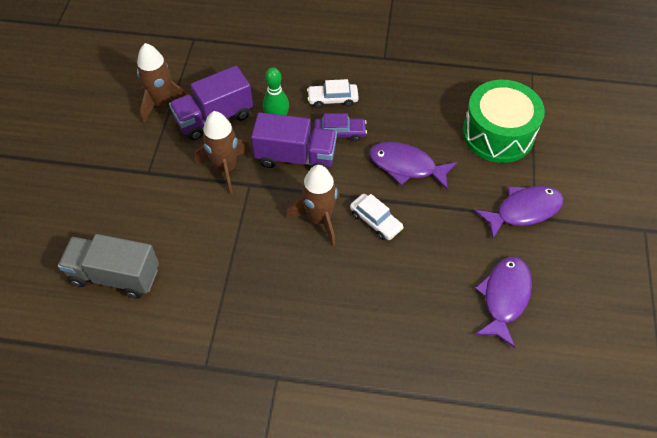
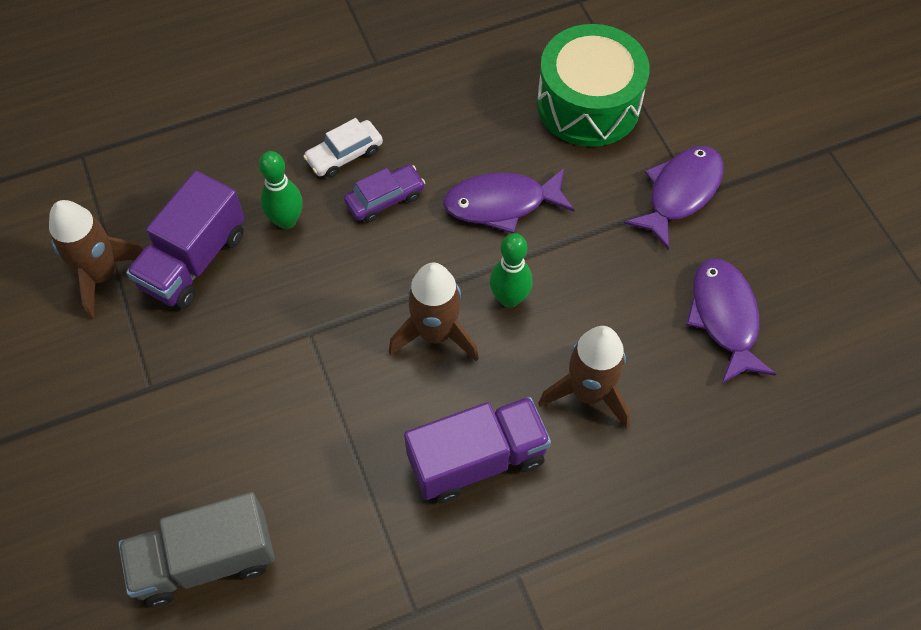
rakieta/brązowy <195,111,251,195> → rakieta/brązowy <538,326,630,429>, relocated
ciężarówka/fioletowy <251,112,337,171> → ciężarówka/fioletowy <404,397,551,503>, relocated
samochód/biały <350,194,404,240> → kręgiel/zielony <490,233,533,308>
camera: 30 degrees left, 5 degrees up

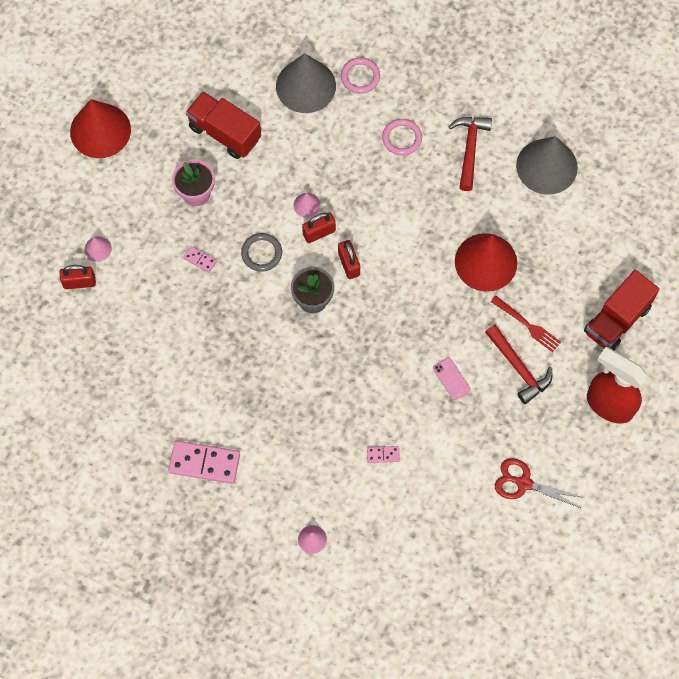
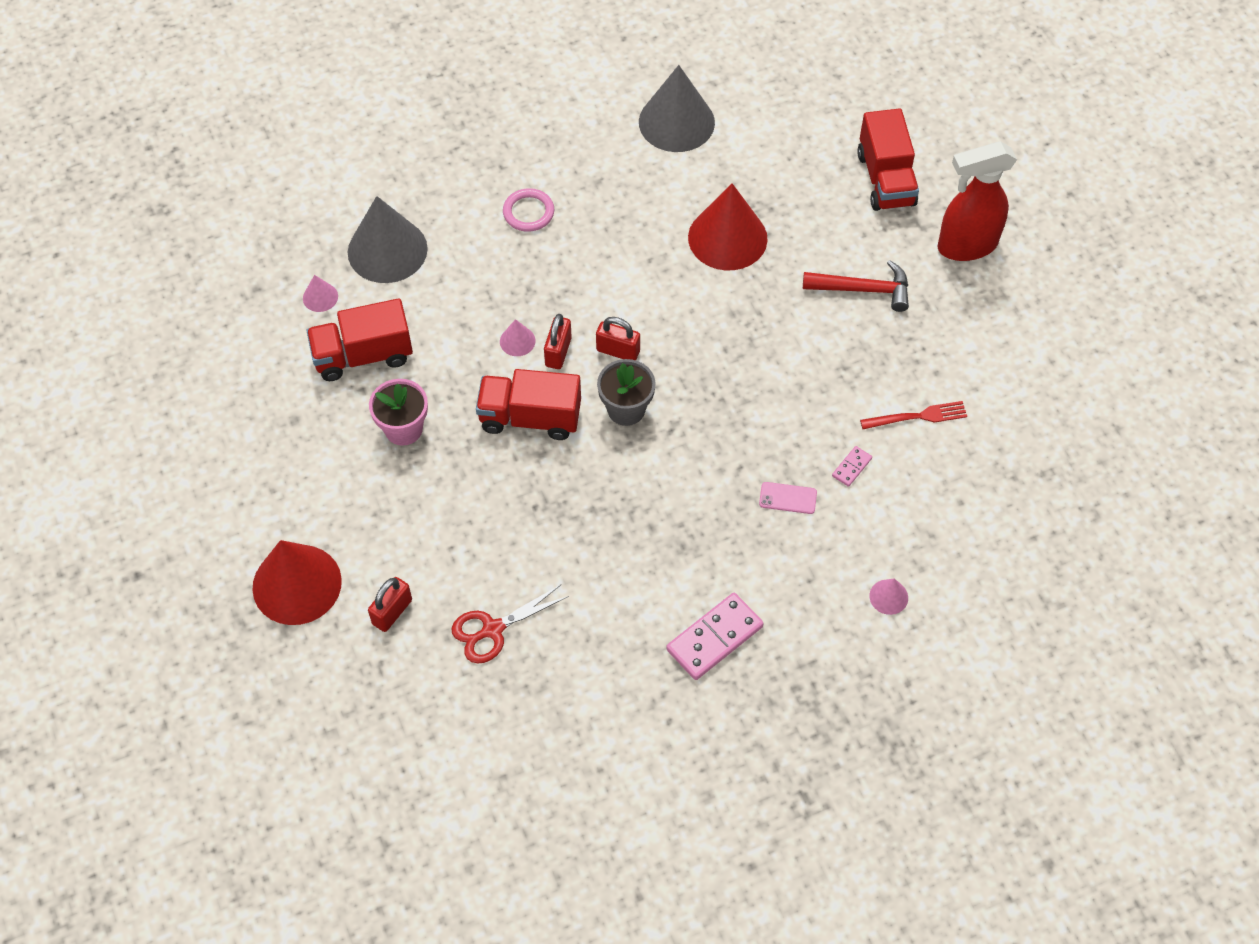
stożek/czerwony <70,99,131,158> → stożek/czerwony <252,540,342,625>, relocated
stożek/różowy <84,237,112,262> → stożek/różowy <303,275,338,312>, relocated
kostka domina/różowy <183,246,217,273> → -
pierścień/szary <241,233,282,272> → ciężarówka/czerwony <476,369,581,440>
pierścień/różowy <341,57,380,93> → -
telefon/różowy <433,358,471,400> → telefon/różowy <759,482,817,514>, relocated
młotek/czerwony <449,117,492,191> → -
widelec/czerwony <491,296,561,352> → widelec/czerwony <860,401,967,429>, relocated
nożyczki/czerwony <495,458,584,508> → nożyczki/czerwony <451,585,569,663>, relocated
camera: 50 degrees left, 10 degrees down

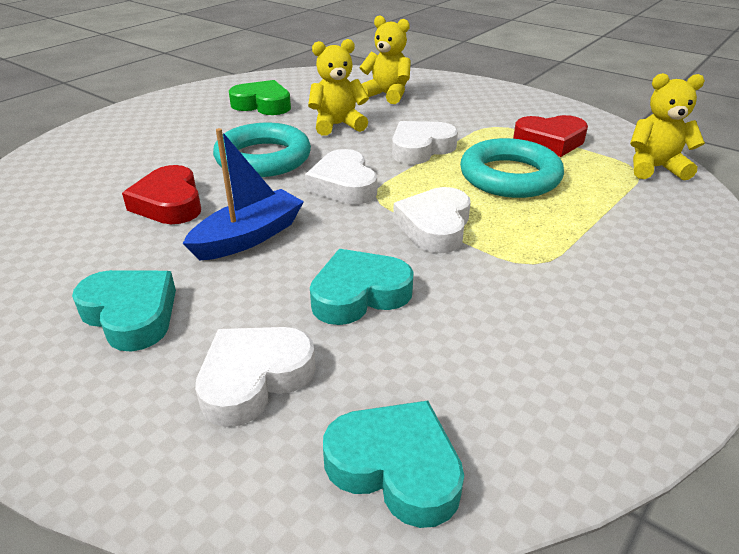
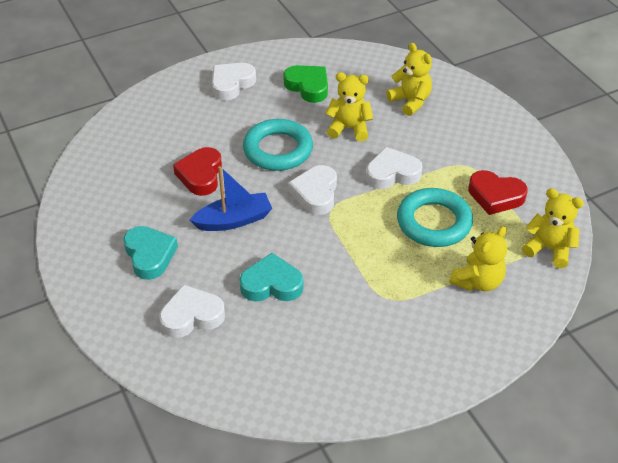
serce/turkusowy <323,401,464,528> → -
serce/biały <393,187,471,253> → serce/biały <212,63,256,101>, relocated
- → miś/żółty <449,226,507,291>
camera: 25 degrees right, 10 degrees up

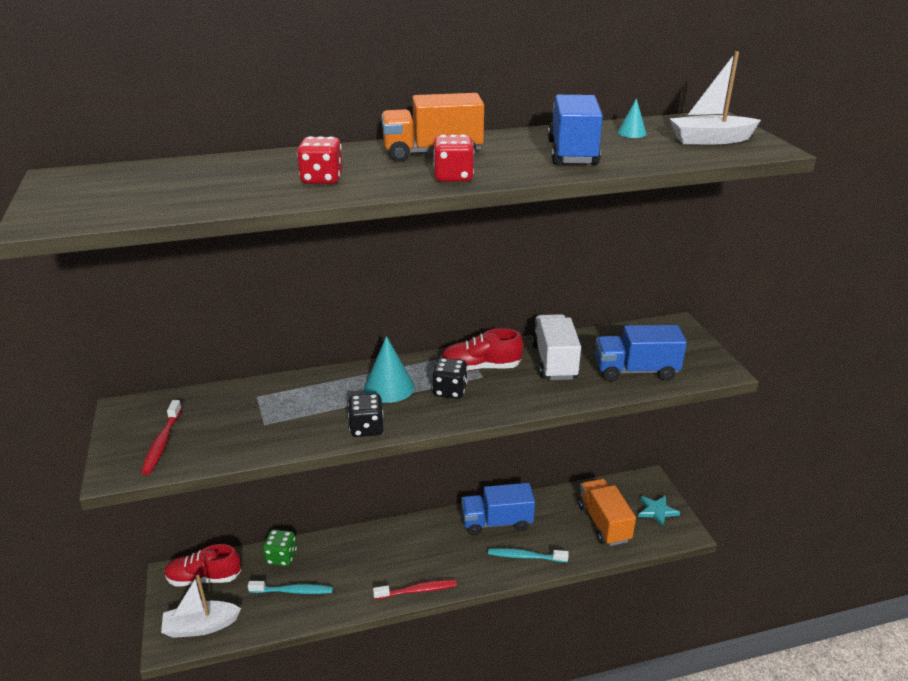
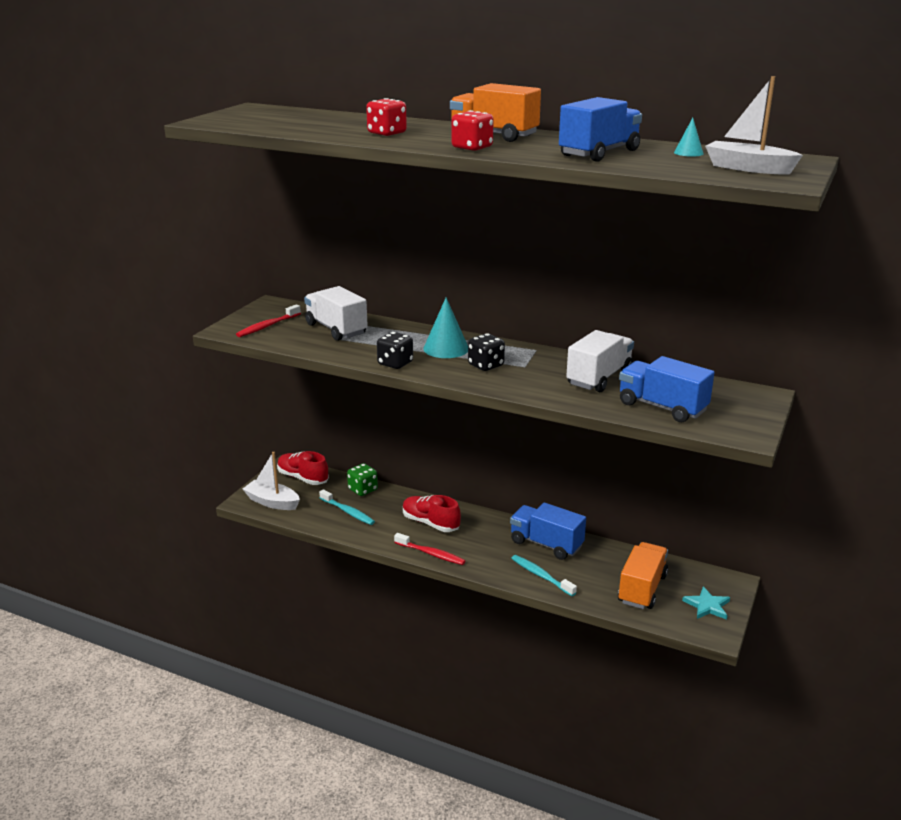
but/czerwony <441,328,523,371> → but/czerwony <403,495,461,532>, relocated
- → ciężarówka/biały <304,286,368,341>
camera: 40 degrees right, 5 degrees down

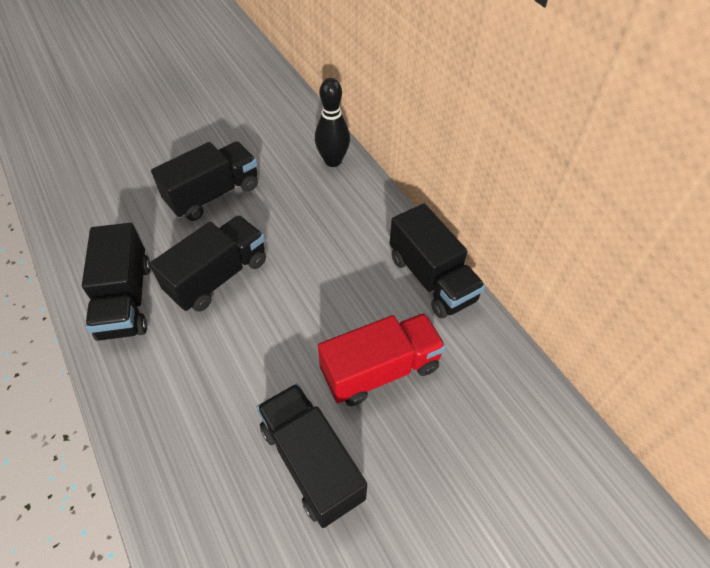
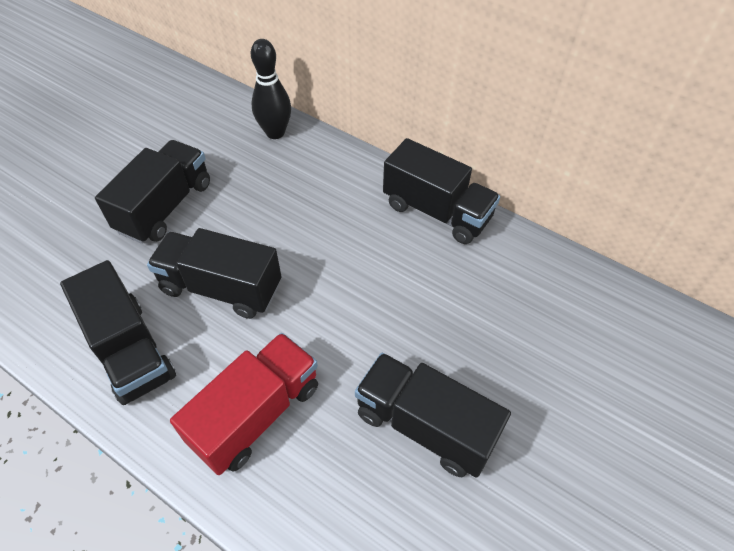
ciężarówka/czarny <150,215,266,312> → ciężarówka/czarny <147,228,281,319>, 90 degrees counterclockwise
ciężarówka/czerwony <318,313,446,406> → ciężarówka/czerwony <170,333,318,475>, relocated
camera: 25 degrees left, 0 degrees up

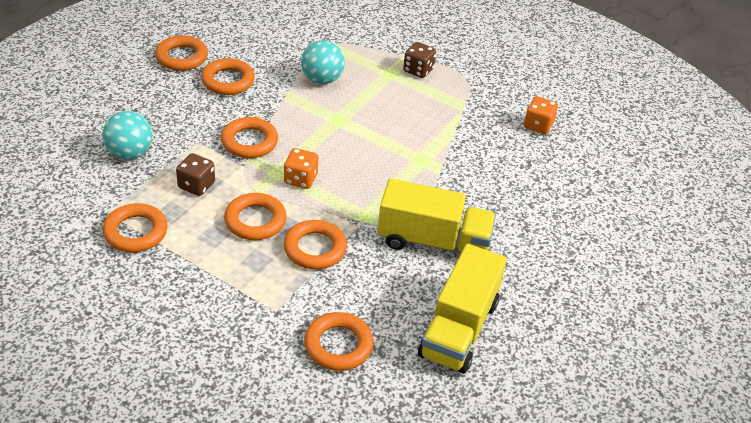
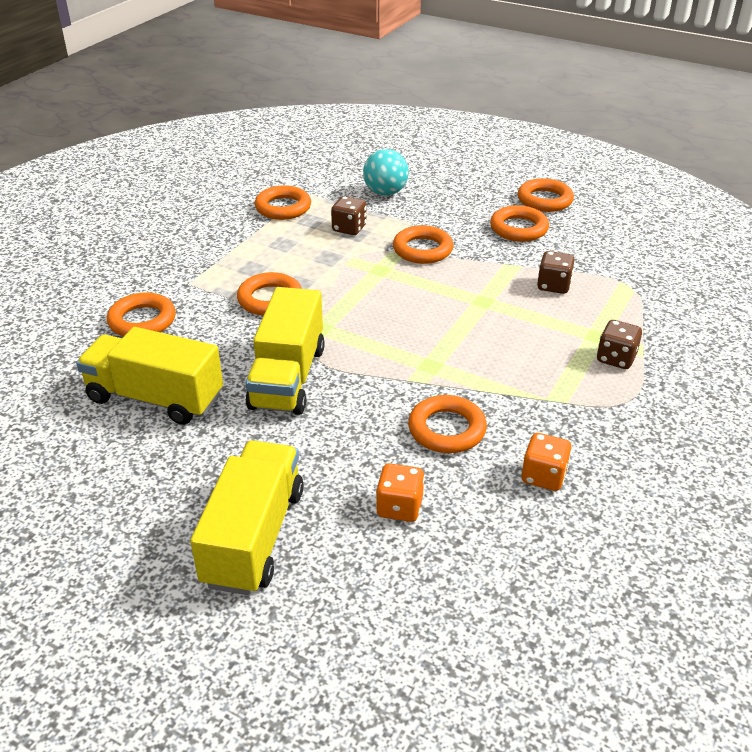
pierścień/pomarańczowy <224,193,287,240> → pierścień/pomarańczowy <408,395,487,453>, relocated
kostka do gry/pomarańczowy <284,148,318,189> → kostka do gry/pomarańczowy <376,463,425,522>, relocated
piłka/turkusowy <301,40,345,84> → kostka do gry/brązowy <537,251,575,294>
- → ciężarówka/żółty <190,440,304,595>
camera: 90 degrees right, 5 degrees down

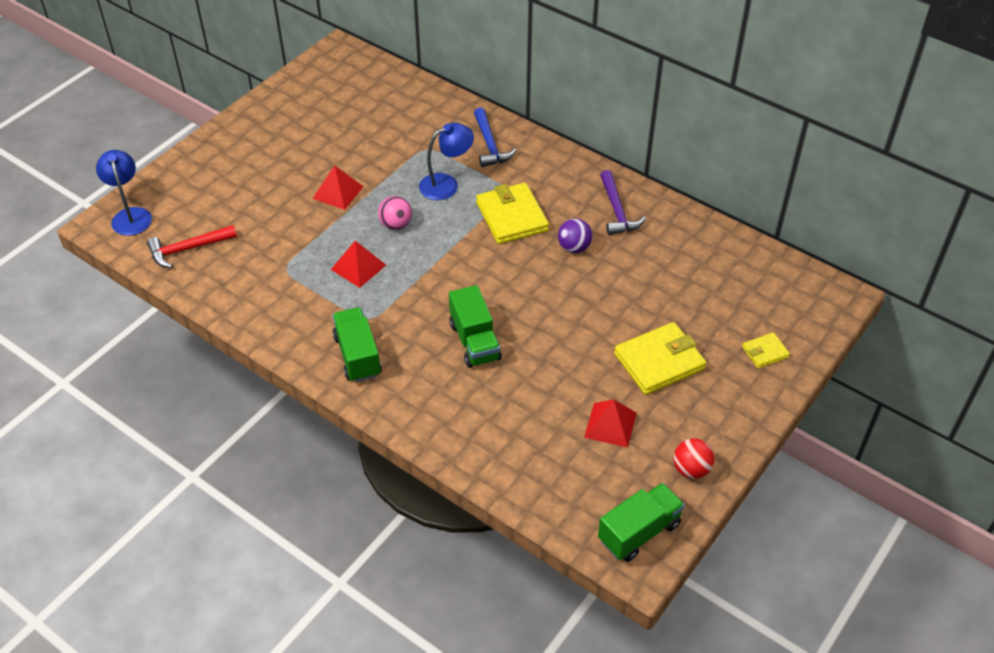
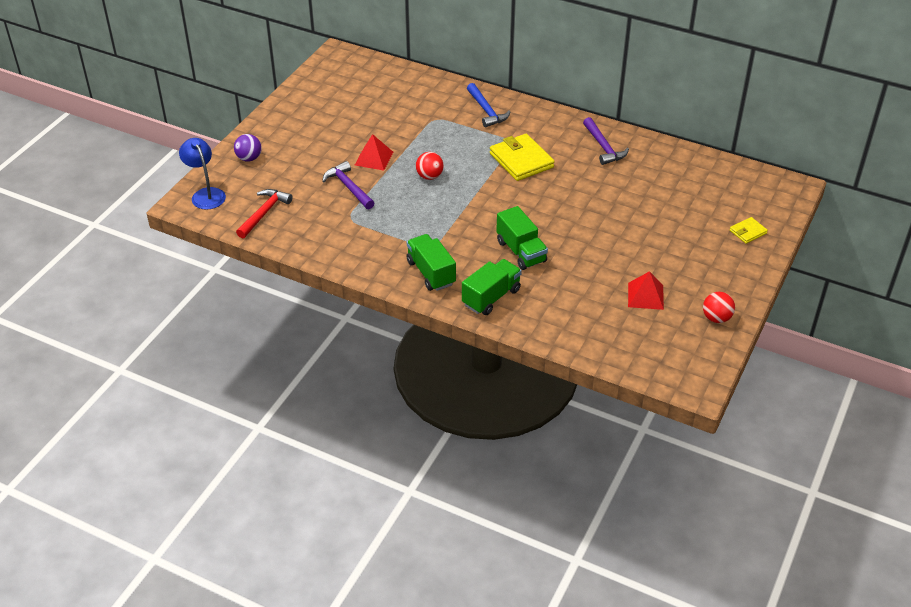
młotek/czerwony <147,225,237,268> → młotek/czerwony <236,189,293,238>, 150 degrees clockwise
piramida/czerwony <331,241,386,288> → -
piłka/różowy <378,196,412,230> → piłka/czerwony <416,152,444,180>
lampka/niebieski <419,123,474,200> → -
piłka/fioletowy <558,219,592,253> → piłka/fioletowy <234,134,262,162>, relocated
ciężarówka/zielony <598,483,685,562> → ciężarówka/zielony <462,259,522,315>, relocated
portfel/żółty <614,322,707,395> → -
- → młotek/fioletowy <322,161,374,209>
camera: 10 degrees left, 5 degrees down

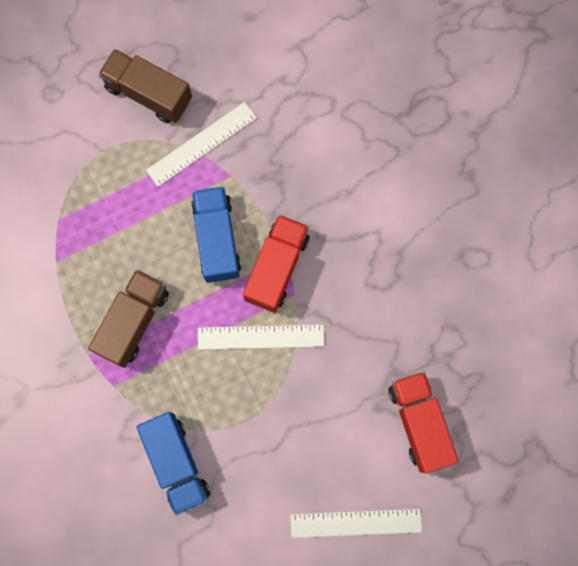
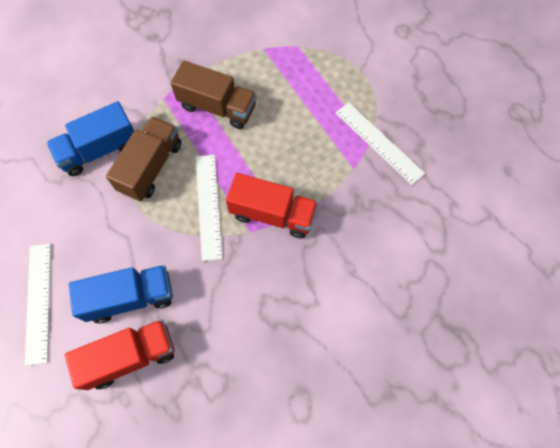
ciężarówka/brązowy <98,49,192,123> → ciężarówka/brązowy <106,116,182,201>, relocated
ciężarówka/niebieski <191,186,241,283> → ciężarówka/niebieski <69,265,173,323>, relocated
camera: 85 degrees right, 10 degrees down

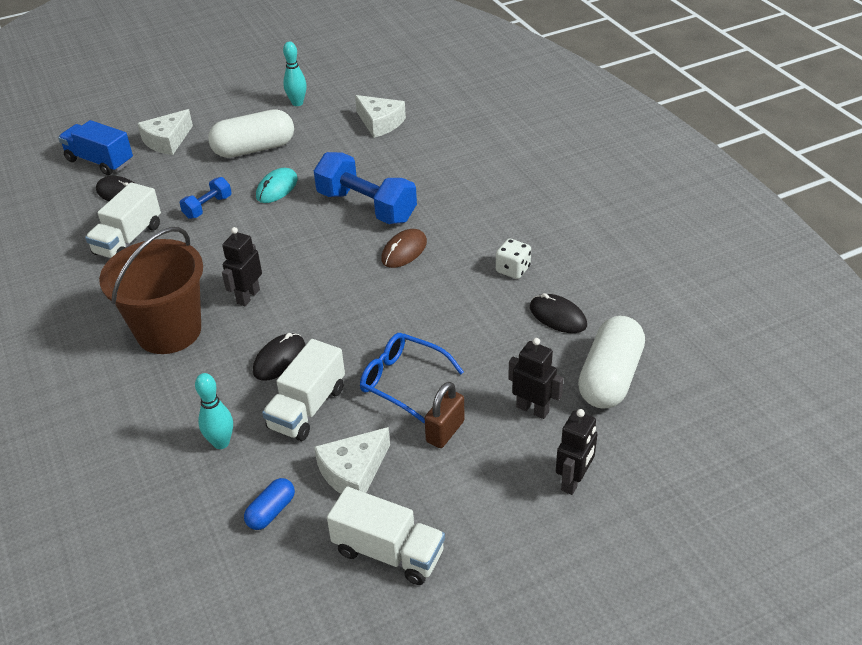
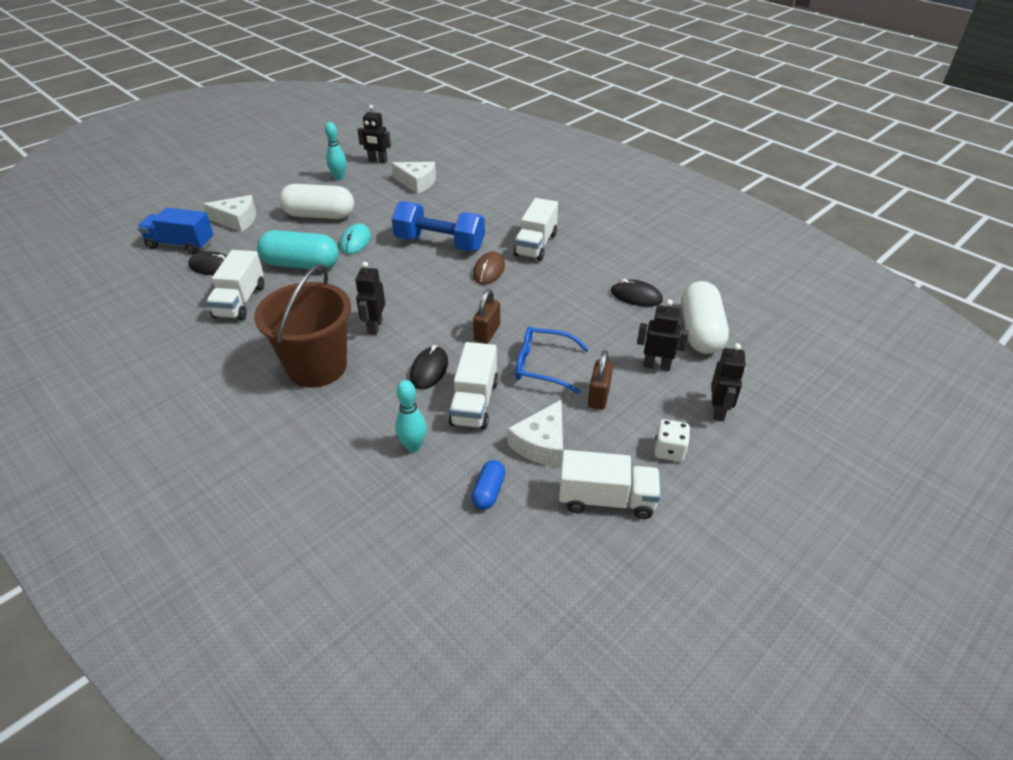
ser/biały <137,109,193,155> → ser/biały <203,195,256,232>, 105 degrees counterclockwise
hantel/niebieski <180,177,232,219> → kapsułka/turkusowy <257,230,339,270>
kapsułka/biały <208,109,294,158> → kapsułka/biały <279,184,354,219>, 45 degrees clockwise
kostka do gry/biały <496,239,531,279> → kostka do gry/biały <654,419,691,462>, relocated
- → robot/czarny <357,105,391,164>
- → kłódka/brązowy <473,289,500,344>
- → ciężarówka/biały <514,198,558,261>
camera: 20 degrees left, 0 degrees up

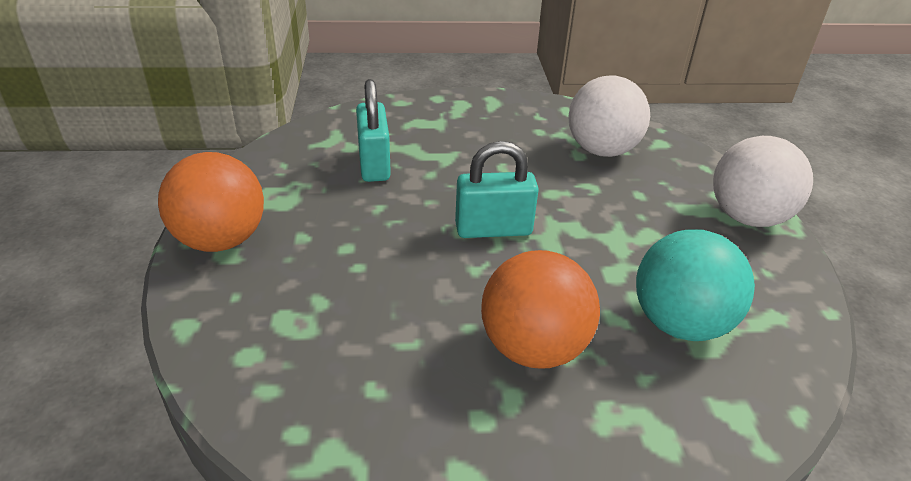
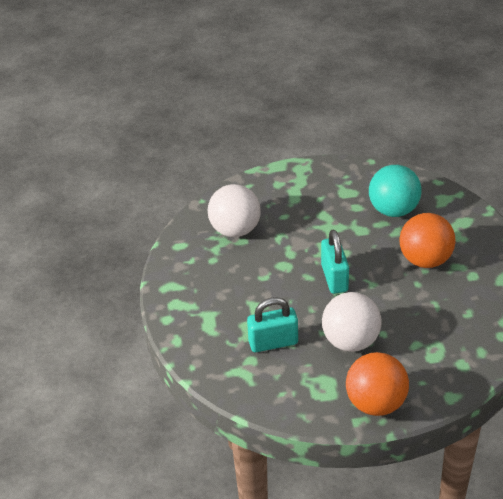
piłka/biały <713,136,813,227> → piłka/biały <322,292,381,352>, relocated
camera: 90 degrees left, 5 degrees up

